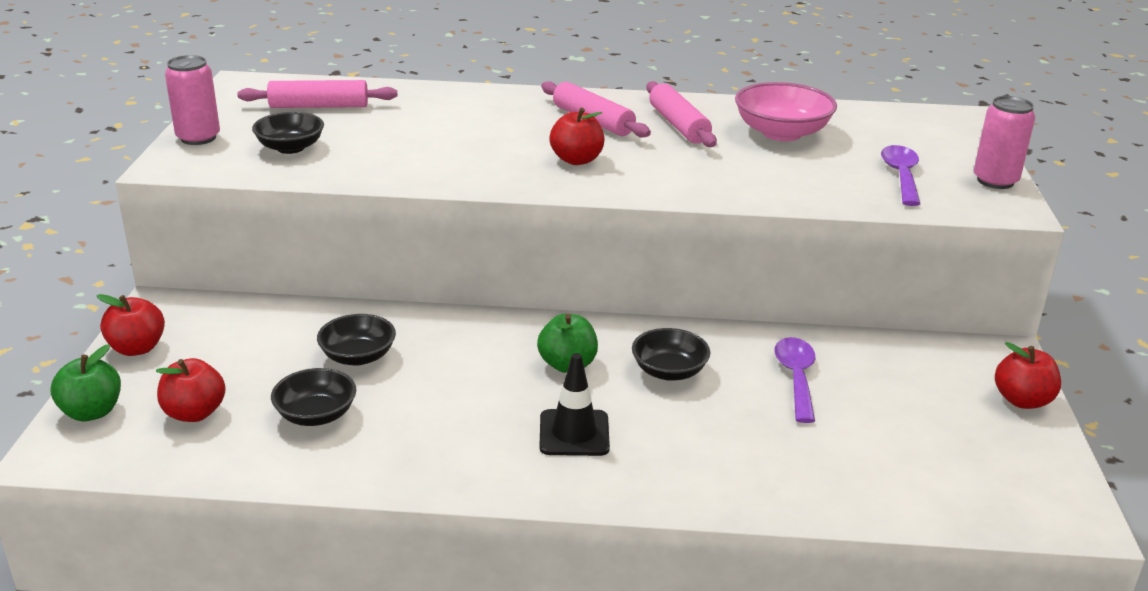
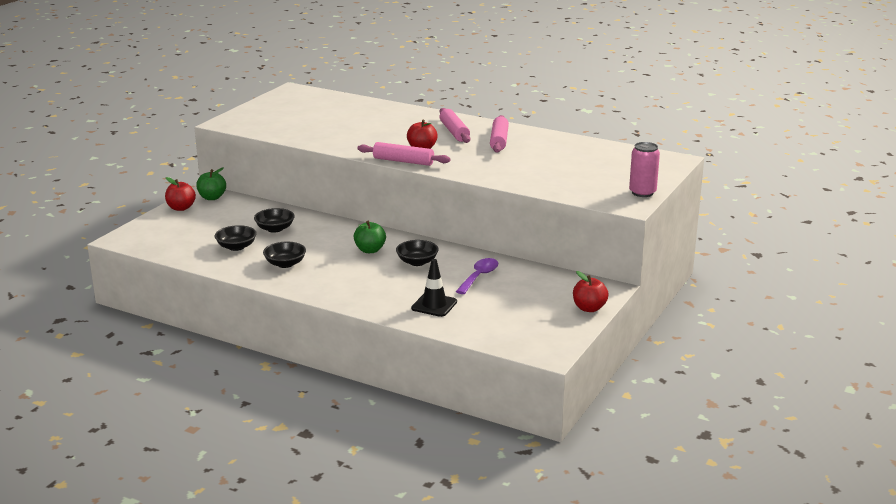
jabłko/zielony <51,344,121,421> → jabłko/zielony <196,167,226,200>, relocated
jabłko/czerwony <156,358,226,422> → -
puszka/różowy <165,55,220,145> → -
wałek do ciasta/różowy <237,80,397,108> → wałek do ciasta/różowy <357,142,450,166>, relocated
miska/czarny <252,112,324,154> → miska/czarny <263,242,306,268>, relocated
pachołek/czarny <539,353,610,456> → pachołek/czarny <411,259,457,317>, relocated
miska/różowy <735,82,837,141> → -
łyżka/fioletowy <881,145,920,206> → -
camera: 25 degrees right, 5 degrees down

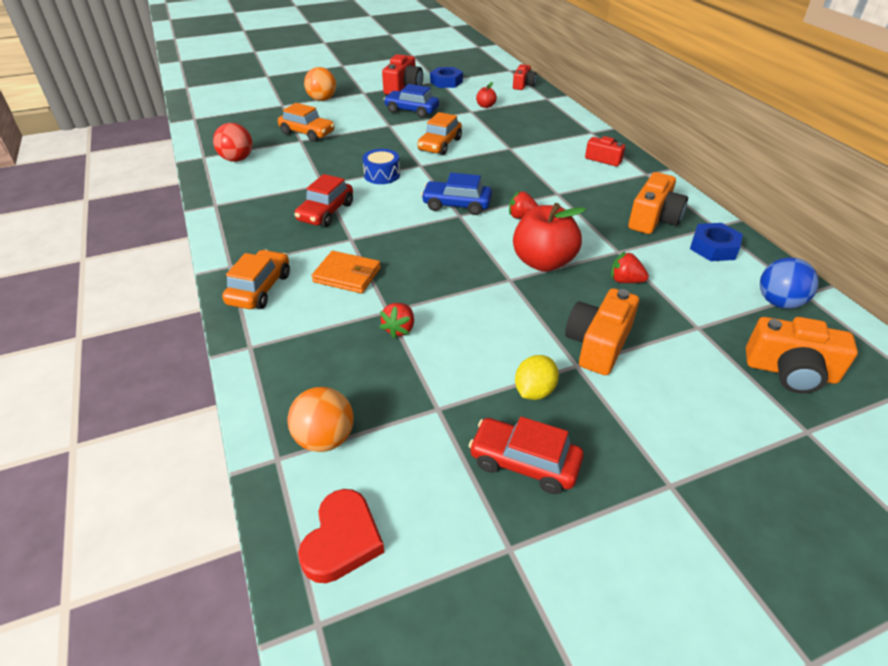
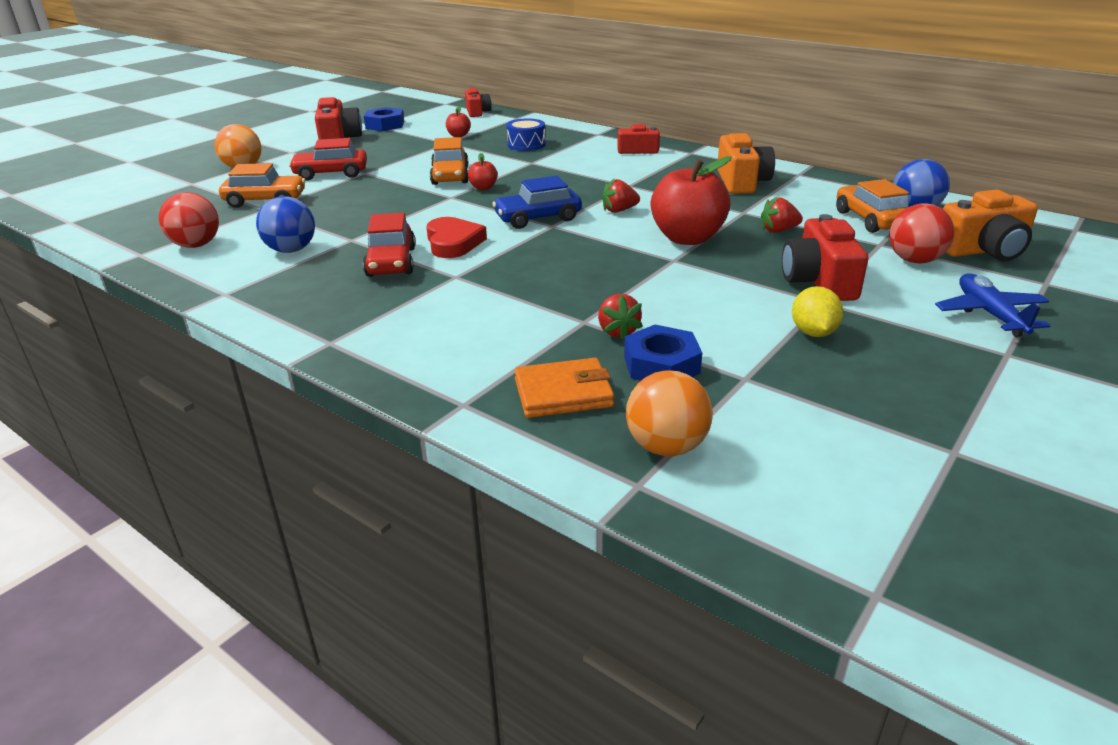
samochód/pomarańczowy <222,250,290,309> → samochód/pomarańczowy <836,179,909,233>, relocated
serce/czerwony <298,489,385,583> → serce/czerwony <426,217,487,258>, relocated
portfel/pomarańczowy <311,251,381,293> → portfel/pomarańczowy <514,358,614,418>, relocated
bęben/niebieski <362,149,400,184> → bęben/niebieski <506,118,546,151>, relocated
samochód/niebieski <383,84,439,118> → -
samochód/czerwony <469,416,584,494> → samochód/czerwony <289,138,367,181>, relocated
aparat fotograficzny/pomarańczowy <565,288,639,375> → aparat fotograficzny/czerwony <782,214,868,301>
nakrętka/niebieski <690,223,743,261> → nakrętka/niebieski <624,325,702,381>, relocated
- → piłka/niebieski <256,196,315,253>
- → jabłko/czerwony <468,153,498,190>
- → piłka/czerwony <889,203,954,264>
- → samolot/niebieski <935,273,1051,337>
camera: 30 degrees left, 10 degrees down

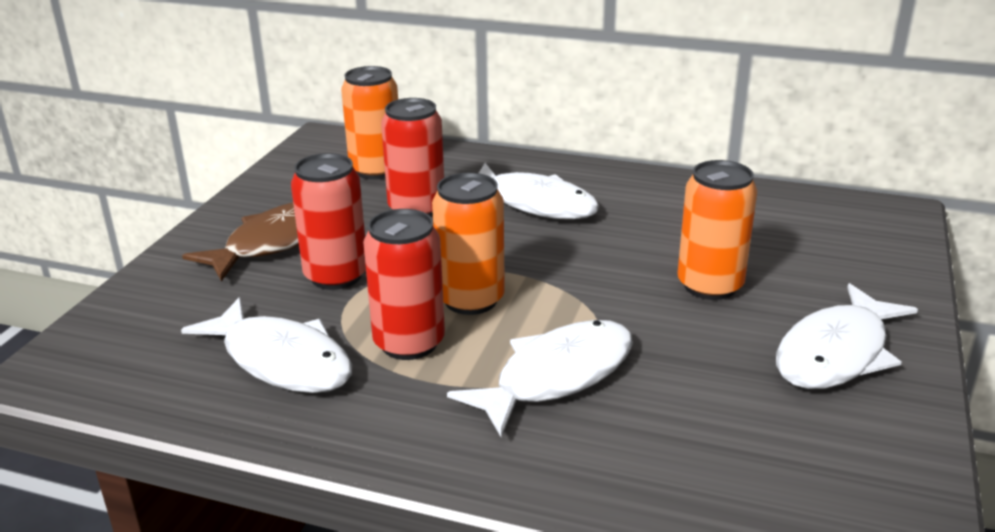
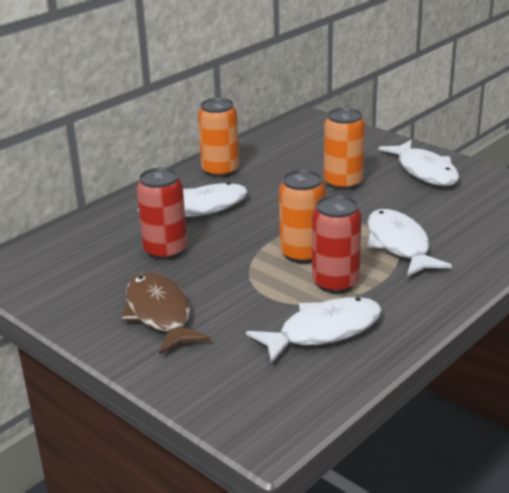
puszka/czerwony <291,153,366,290> → -
puszka/pomarańczowy <341,66,398,179> → puszka/pomarańczowy <198,98,239,178>, relocated
camera: 65 degrees left, 0 degrees up

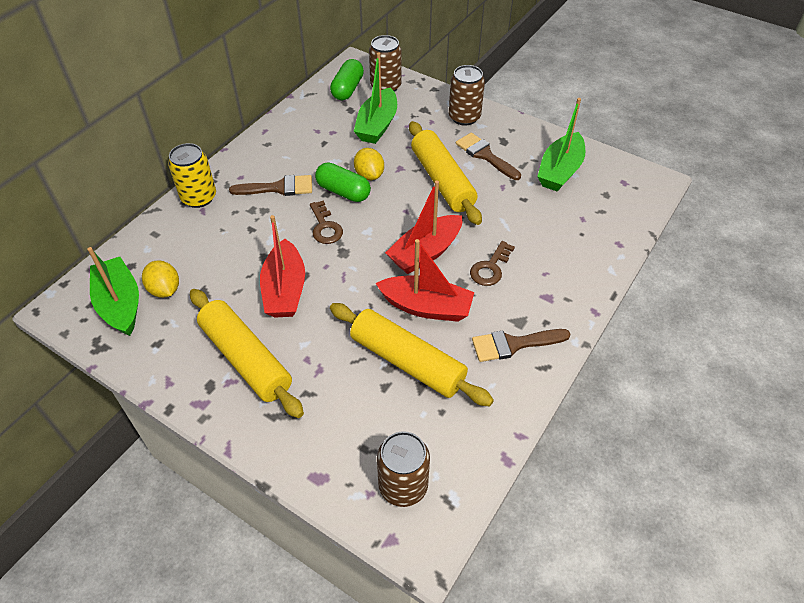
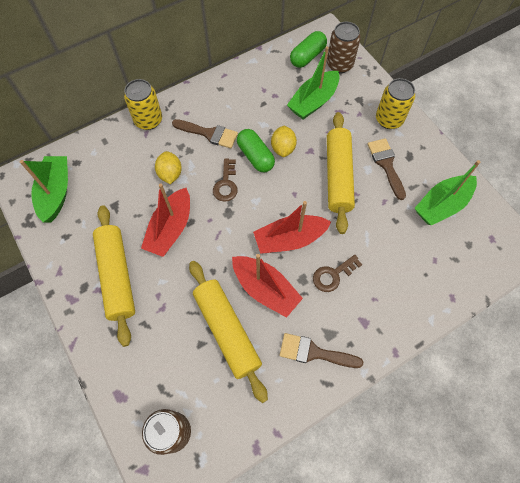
cytryna/żółty <142,260,179,298> → cytryna/żółty <155,151,182,184>, relocated
puszka/brązowy <449,65,485,126> → puszka/żółty <376,78,415,129>
camera: 25 degrees right, 15 degrees up

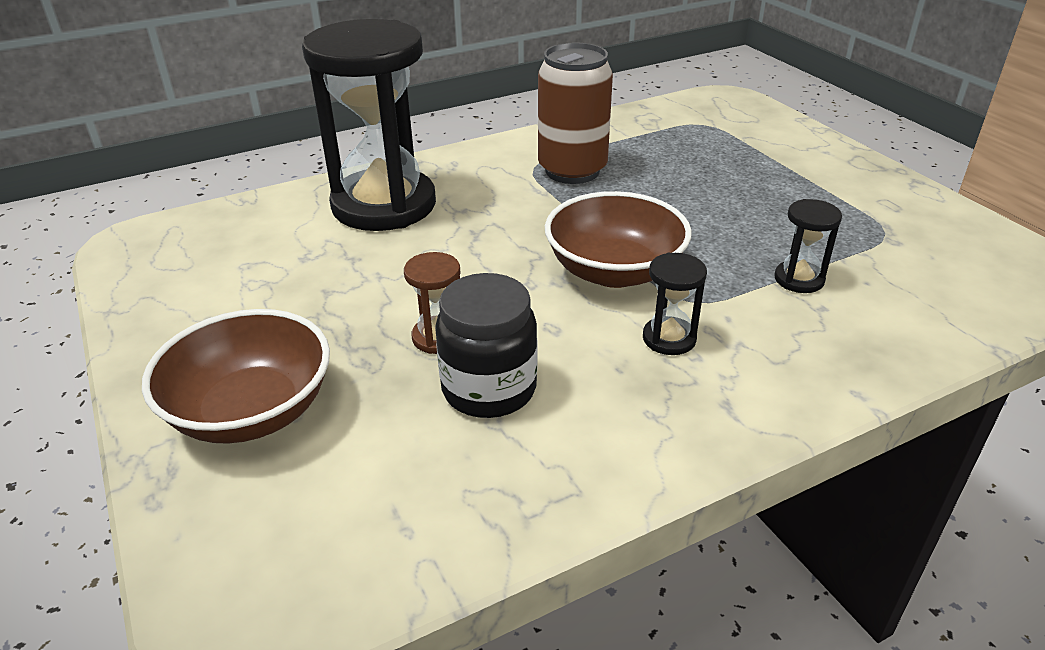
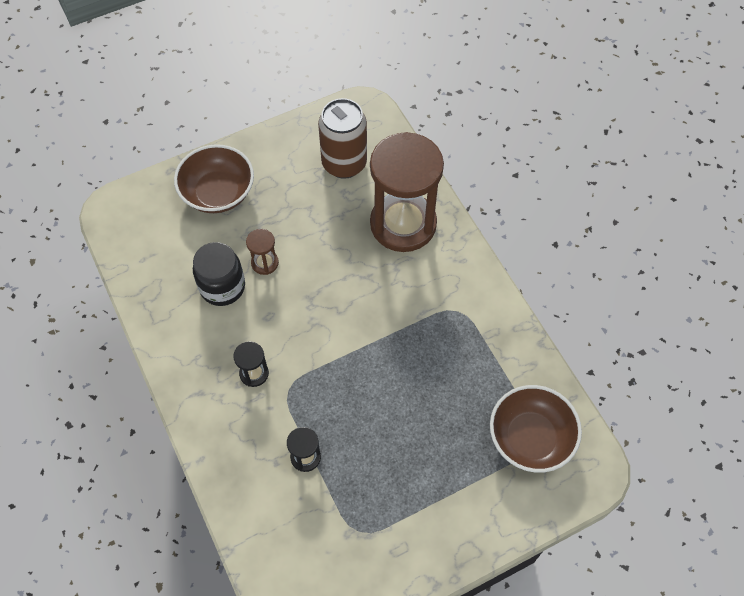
klepsydra/czarny <302,19,436,231> → klepsydra/brązowy <370,132,444,252>
puszka/brązowy <538,43,613,184> → puszka/brązowy <318,98,367,179>, relocated
miska/brązowy <545,191,692,288> → miska/brązowy <490,385,582,473>, relocated
camera: 90 degrees right, 25 degrees up

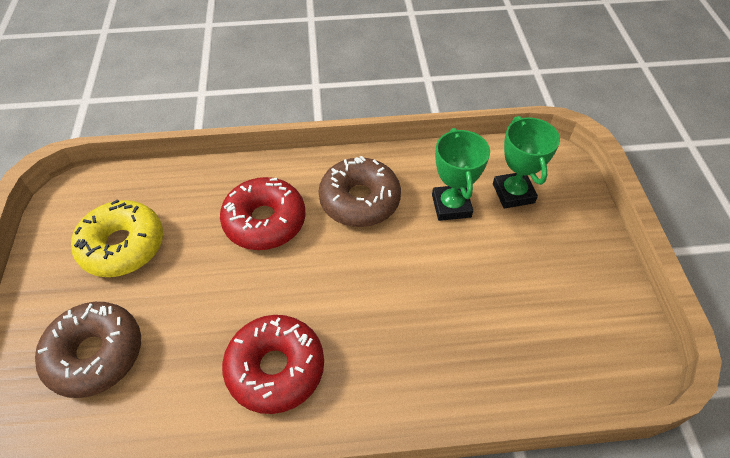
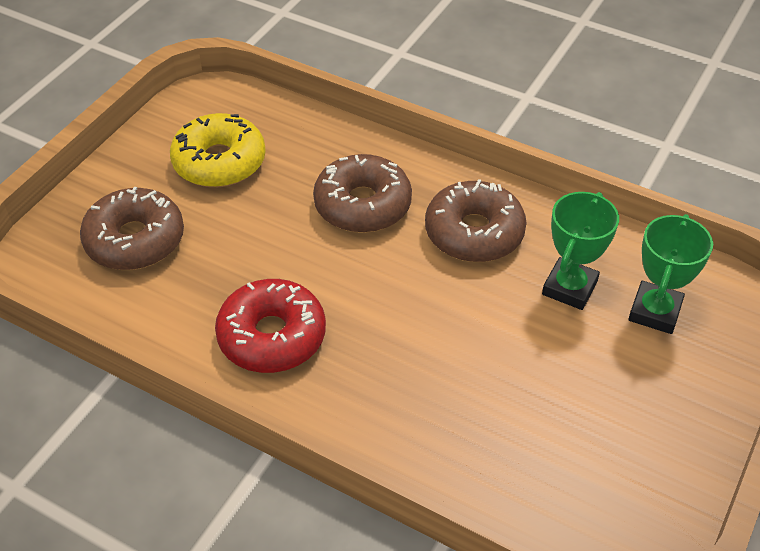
donut/czerwony <220,177,306,250> → donut/brązowy <313,154,412,233>
camera: 35 degrees right, 5 degrees down

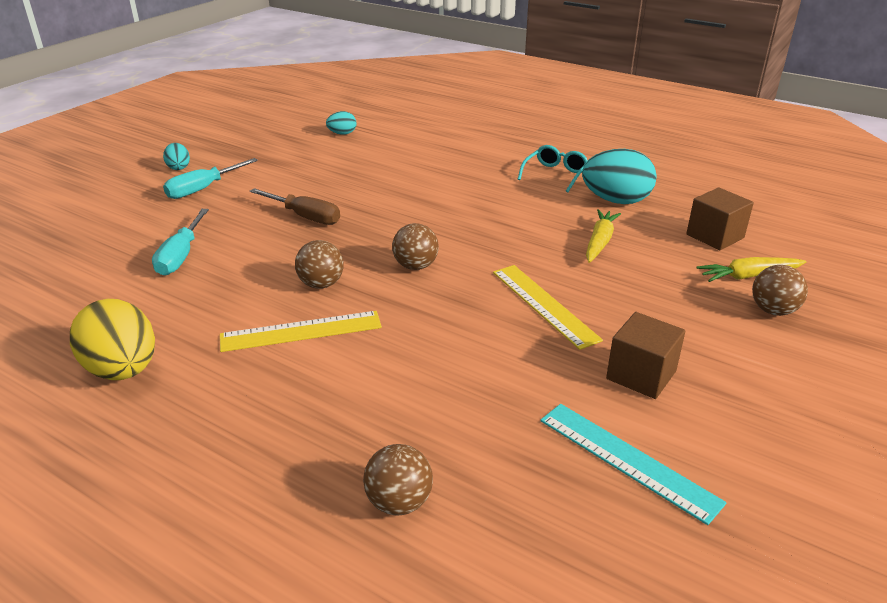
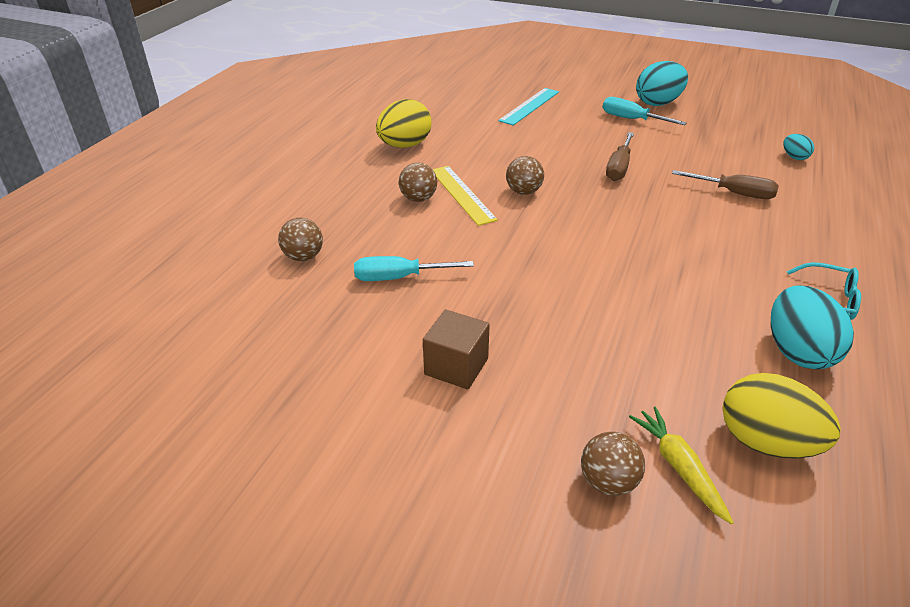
śrubokręt/turkusowy <152,209,209,275> → śrubokręt/turkusowy <354,256,474,281>, relocated
jajko/turkusowy <163,143,190,170> → jajko/turkusowy <636,61,688,106>, x2.00
piłka/brązowy <392,223,439,270> → piłka/brązowy <399,163,437,202>, relocated
linijka/żółty <493,265,603,350> → -
linijka/turkusowy <540,404,727,525> → linijka/turkusowy <498,88,559,125>, relocated
marchewka/żółty <586,209,621,263> → -
sześcian/brązowy <686,187,754,250> → jajko/żółty <723,373,841,459>
- → śrubokręt/brązowy <672,170,779,199>
camera: 80 degrees right, 5 degrees up

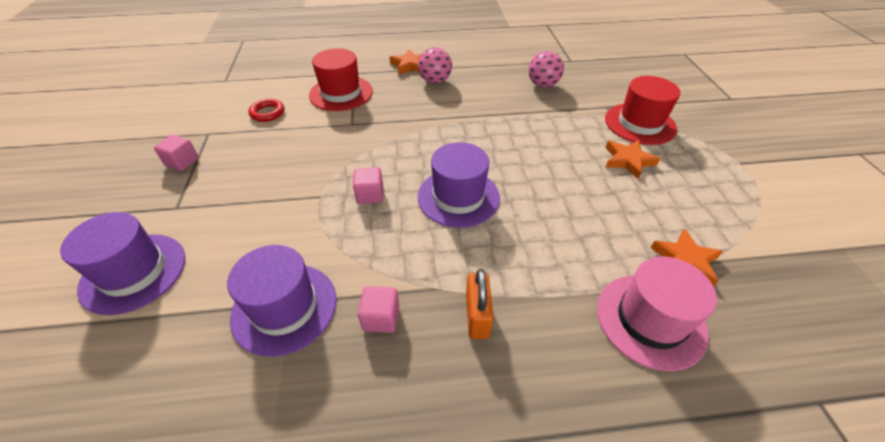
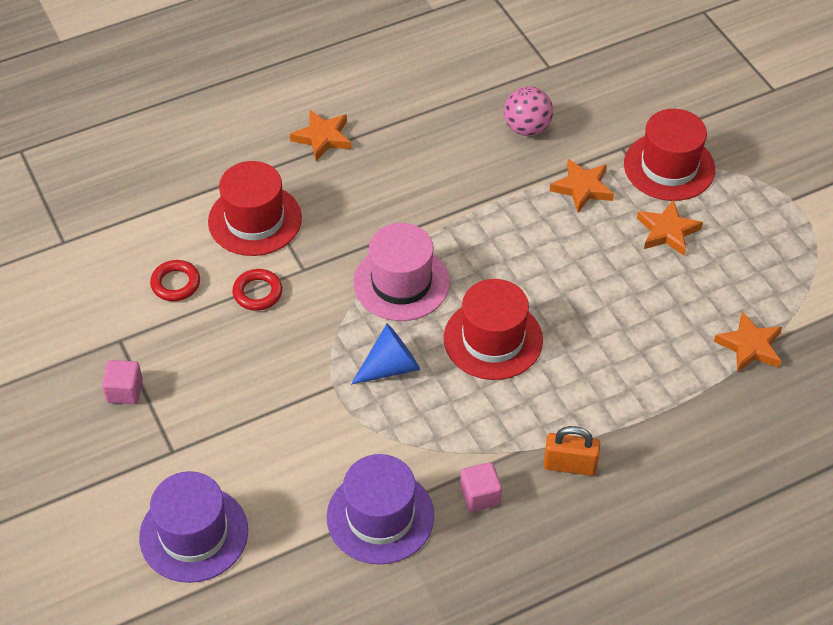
sześcian/różowy <353,167,383,204> → stożek/niebieski <351,324,420,385>
piłka/różowy <418,47,452,84> → -
kapelusz/fioletowy <418,142,500,228> → kapelusz/czerwony <444,279,543,380>
kłódka/pomarańczowy <466,269,493,339> → kłódka/pomarańczowy <543,426,600,476>, 60 degrees counterclockwise
kapelusz/różowy <597,257,717,371> → kapelusz/różowy <353,223,450,321>, relocated
- → pierścień/czerwony <232,269,283,311>
- → gwiazda/pomarańczowy <550,159,614,212>
camera: 20 degrees left, 5 degrees up

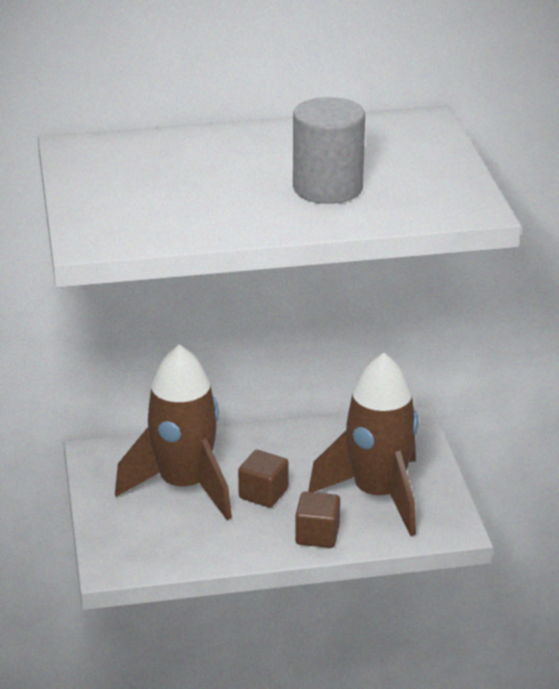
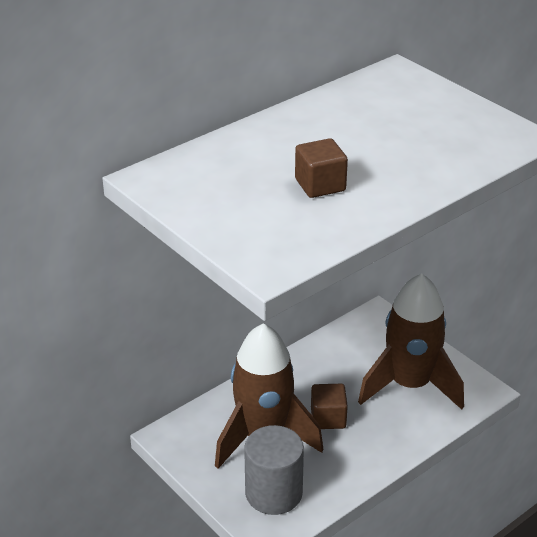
walec/szary <293,97,365,204> → walec/szary <244,425,304,515>, relocated
sześcian/brązowy <295,492,340,548> → sześcian/brązowy <295,138,348,198>, relocated
camera: 30 degrees left, 5 degrees up

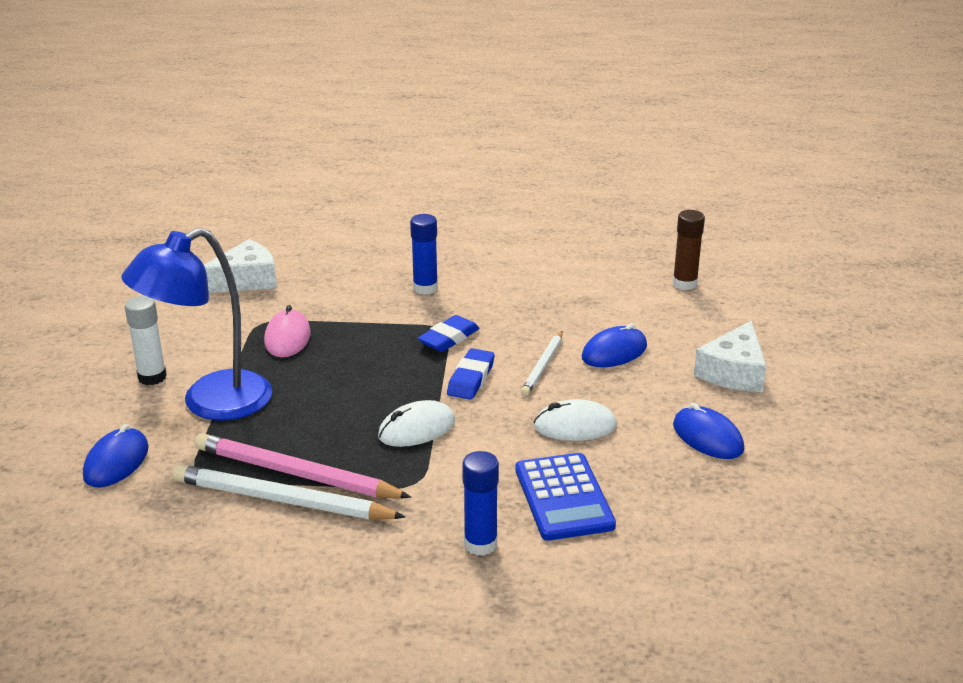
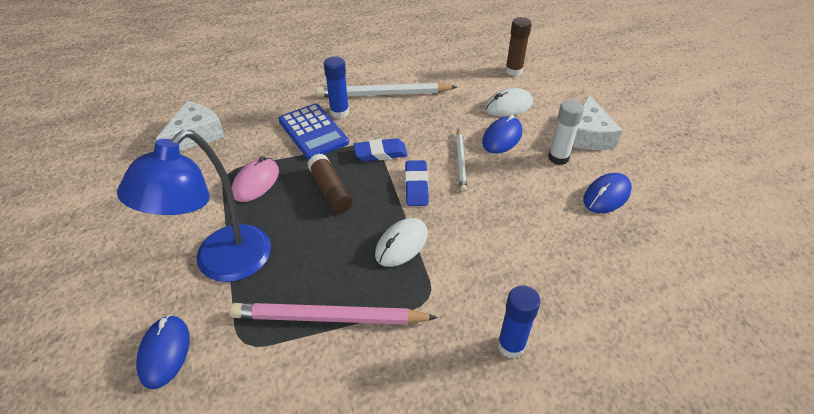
klej w sztyfcie/biały <125,296,167,385> → klej w sztyfcie/biały <548,100,584,165>, relocated
ołówek/biały <173,464,406,519> → ołówek/biały <315,83,457,97>, relocated
myszka/różowy <264,305,311,357> → myszka/różowy <232,156,279,202>, 45 degrees clockwise
gumka do mazania/niebieski <418,315,480,352> → gumka do mazania/niebieski <353,138,408,162>, 60 degrees clockwise
kalkulator/niebieski <515,453,616,541> → kalkulator/niebieski <278,103,349,159>, relocated
myszka/biały <534,399,617,441> → myszka/biały <485,88,533,116>, relocated
myszka/niebieski <673,403,744,459> → myszka/niebieski <583,173,632,213>, 75 degrees counterclockwise
- → klej w sztyfcie/brązowy <308,154,353,213>
camera: 20 degrees left, 15 degrees up

